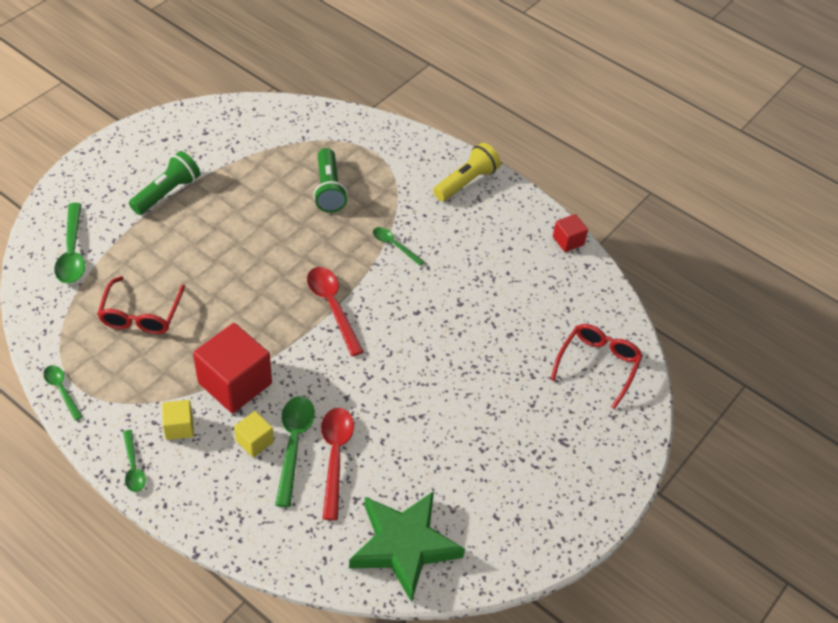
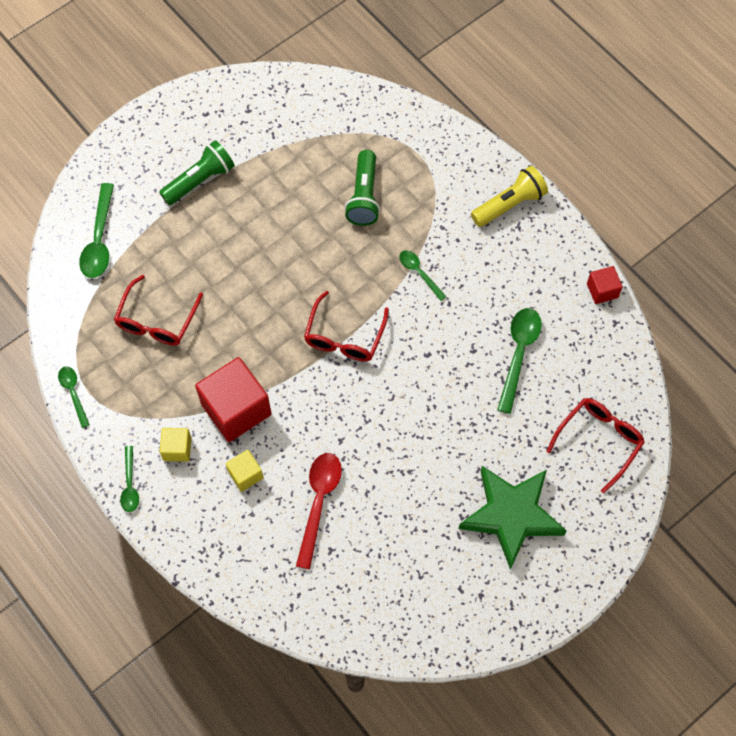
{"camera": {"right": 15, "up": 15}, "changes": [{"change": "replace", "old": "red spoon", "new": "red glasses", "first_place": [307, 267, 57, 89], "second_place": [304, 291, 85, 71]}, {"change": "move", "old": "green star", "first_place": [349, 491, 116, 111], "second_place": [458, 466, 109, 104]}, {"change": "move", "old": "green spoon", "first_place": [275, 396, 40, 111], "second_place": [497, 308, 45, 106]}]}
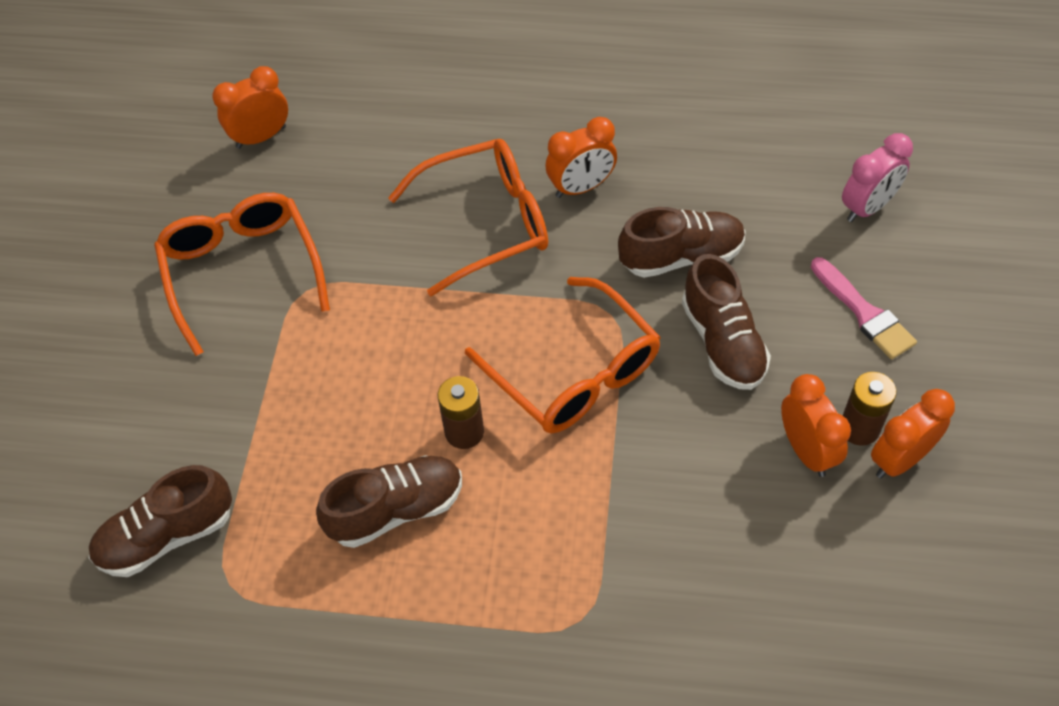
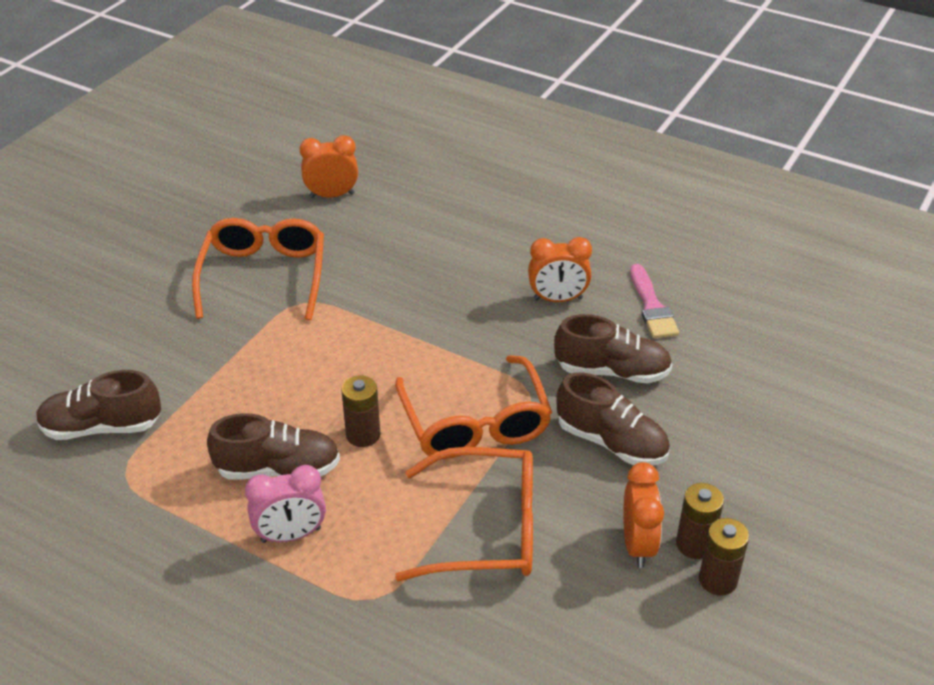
{"camera": {"right": 20, "up": -15}, "changes": [{"change": "move", "old": "pink clock", "first_place": [842, 133, 71, 89], "second_place": [245, 465, 81, 78]}, {"change": "move", "old": "orange glasses", "first_place": [388, 139, 160, 157], "second_place": [395, 447, 138, 134]}, {"change": "rotate", "old": "brown shoe", "first_place": [682, 254, 89, 136], "second_place": [556, 372, 114, 94], "degrees": -60}, {"change": "move", "old": "pink brush", "first_place": [811, 257, 106, 102], "second_place": [630, 264, 49, 74]}, {"change": "replace", "old": "orange clock", "new": "brown battery", "first_place": [871, 389, 84, 89], "second_place": [699, 518, 50, 78]}]}
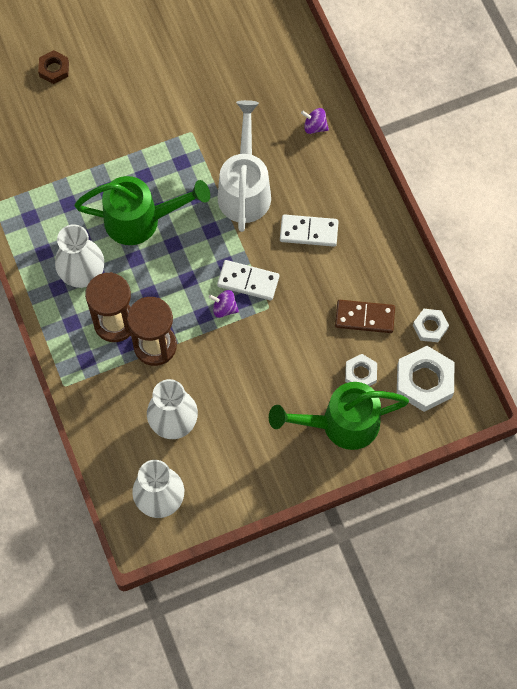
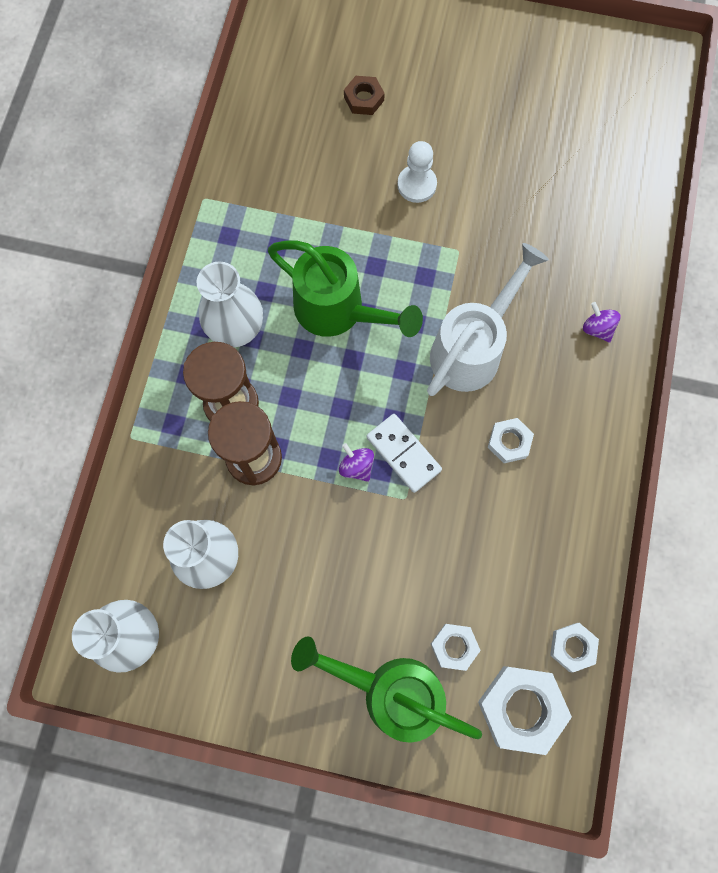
{"camera": {"right": 35, "up": 5}, "changes": [{"change": "insert", "new": "white pawn", "second_place": [397, 141, 40, 62]}, {"change": "replace", "old": "white domino", "new": "white nut", "first_place": [280, 214, 59, 33], "second_place": [488, 418, 46, 45]}, {"change": "delete", "old": "brown domino", "first_place": [335, 300, 60, 33]}]}
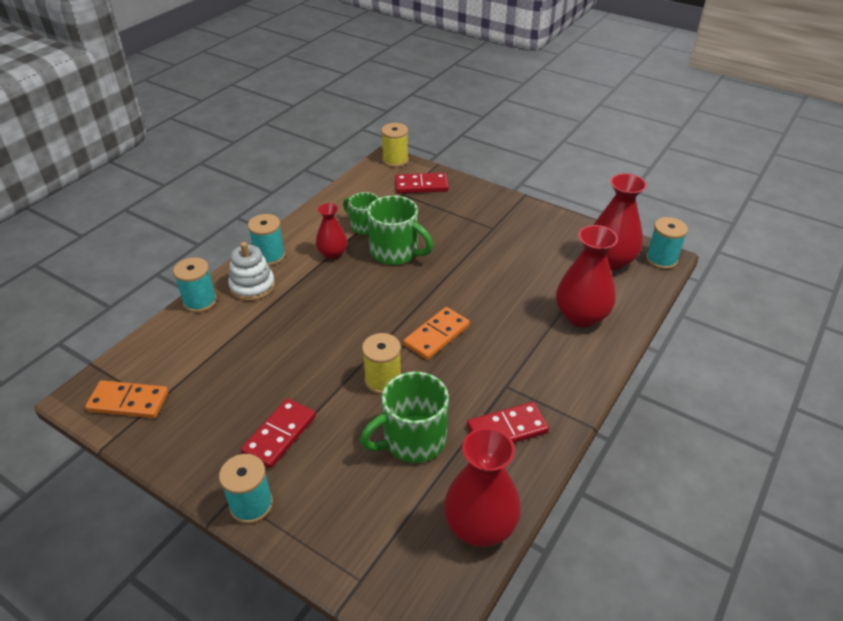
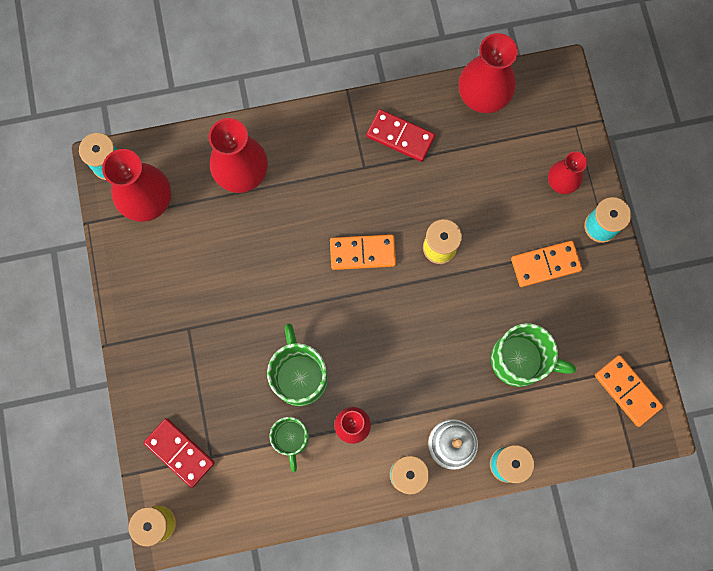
{"camera": {"right": -135, "up": 35}, "changes": [{"change": "move", "old": "green mug", "first_place": [360, 372, 89, 91], "second_place": [491, 323, 85, 64]}, {"change": "recolor", "old": "red domino", "new": "orange domino", "first_place": [241, 398, 75, 70], "second_place": [511, 241, 71, 46]}, {"change": "insert", "new": "red vase", "second_place": [548, 151, 39, 43]}]}
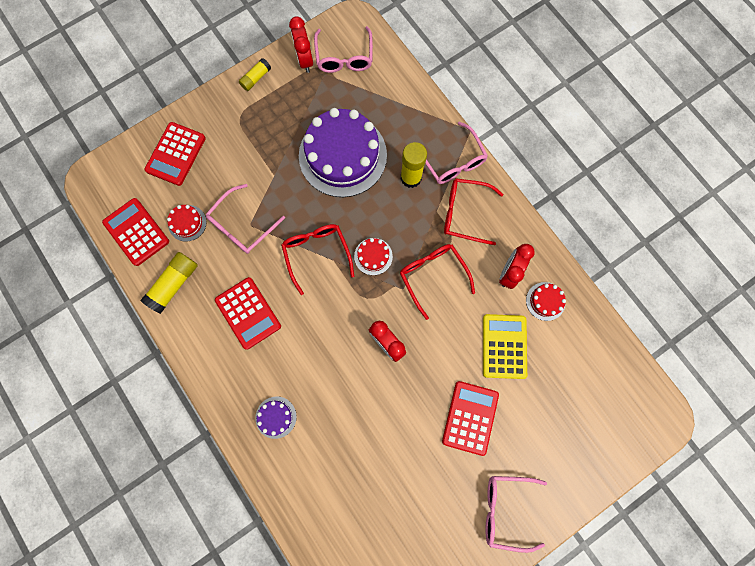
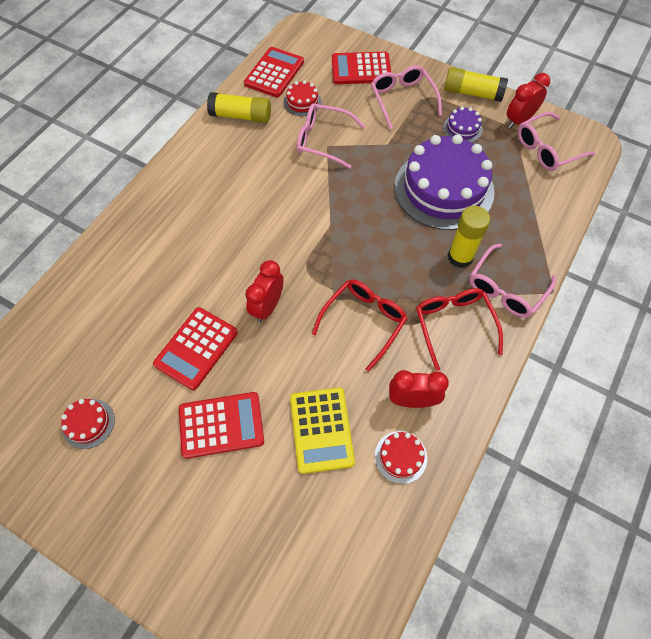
{"camera": {"right": 65, "up": -15}, "changes": [{"change": "move", "old": "red cake", "first_place": [354, 238, 39, 37], "second_place": [61, 399, 54, 50]}, {"change": "move", "old": "red calculator", "first_place": [215, 277, 66, 73], "second_place": [153, 307, 85, 83]}, {"change": "rotate", "old": "yellow calculator", "first_place": [483, 314, 44, 65], "second_place": [290, 388, 65, 86], "degrees": 105}, {"change": "move", "old": "pink glasses", "first_place": [485, 476, 62, 77], "second_place": [371, 65, 71, 64]}, {"change": "move", "old": "purple cake", "first_place": [255, 396, 42, 43], "second_place": [443, 107, 40, 35]}, {"change": "resize", "old": "yellow glue stick", "first_place": [239, 58, 32, 33], "second_place": [444, 67, 64, 35], "factor": 1.63}, {"change": "delete", "old": "red glasses", "first_place": [281, 224, 73, 71]}]}
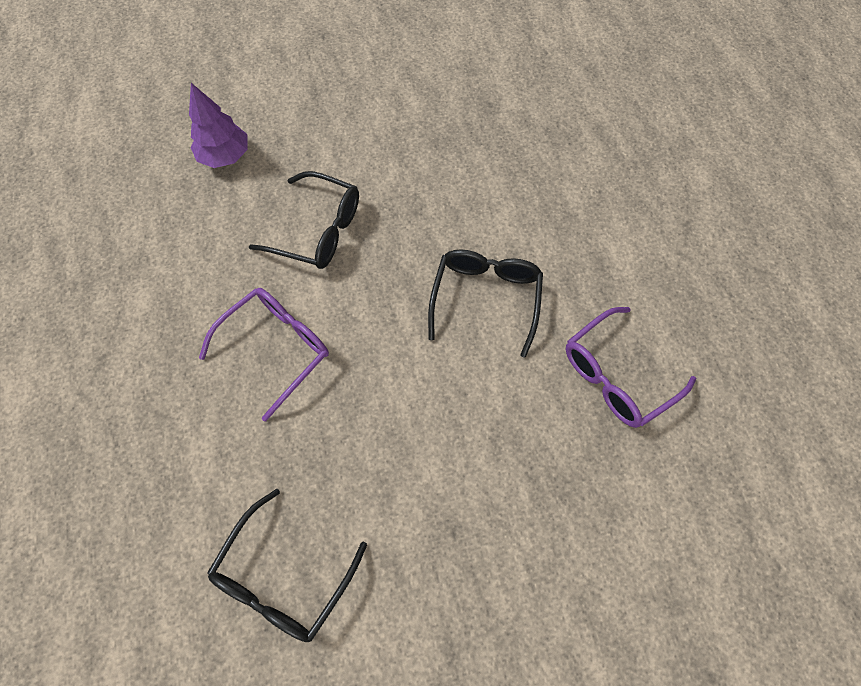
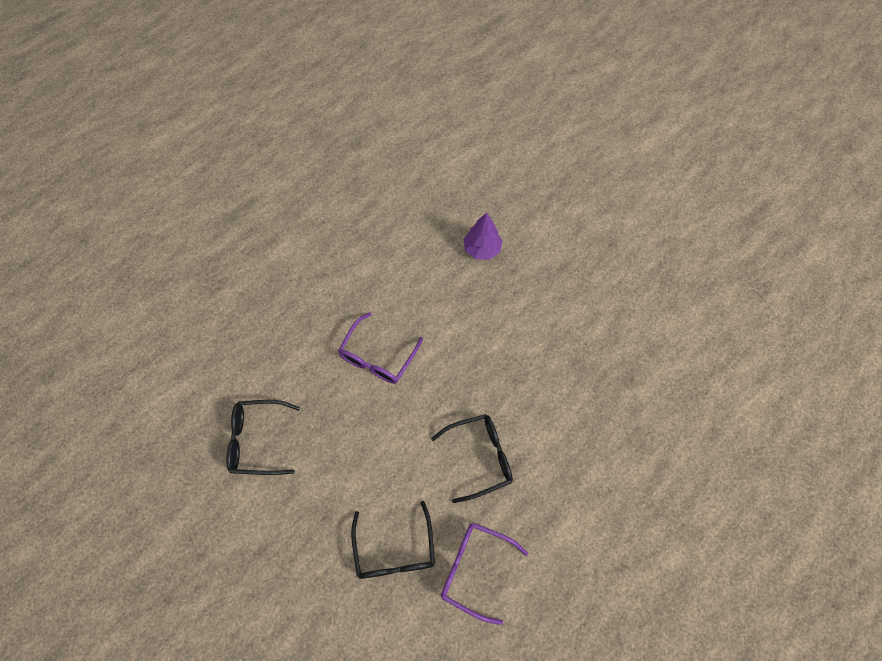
{"camera": {"right": 60, "up": 0}, "changes": [{"change": "rotate", "old": "purple glasses", "first_place": [199, 288, 130, 133], "second_place": [338, 312, 85, 72], "degrees": 105}, {"change": "move", "old": "black glasses", "first_place": [249, 171, 110, 98], "second_place": [351, 501, 84, 78]}]}
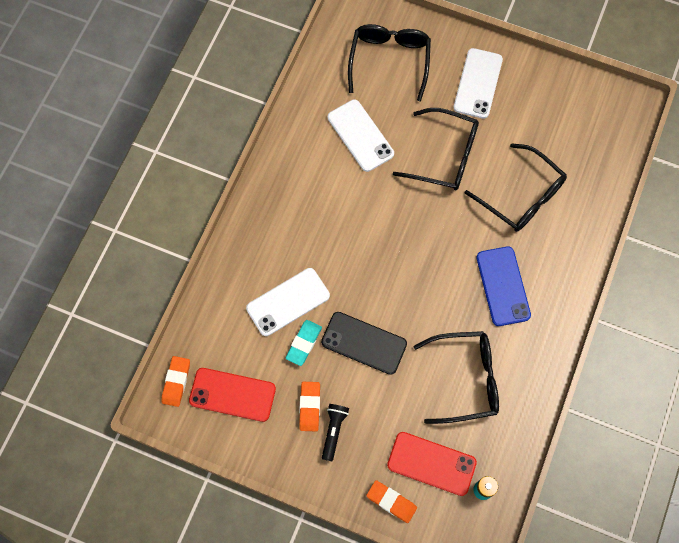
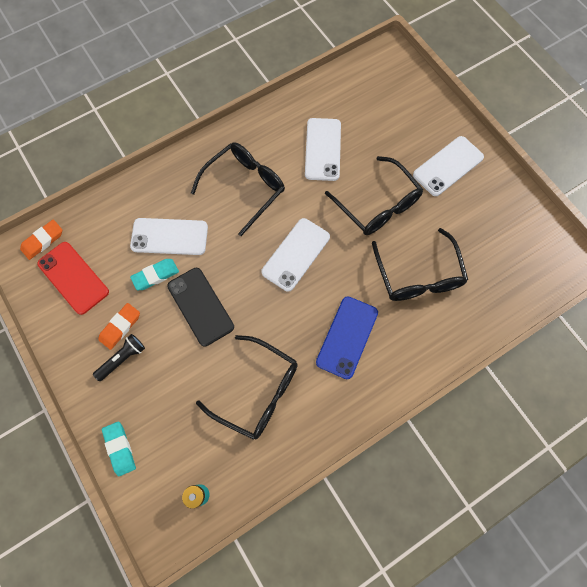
{"camera": {"right": 35, "up": 0}, "changes": [{"change": "recolor", "old": "orange eraser", "new": "turquoise eraser", "first_place": [366, 480, 51, 43], "second_place": [102, 422, 34, 54]}, {"change": "move", "old": "black glasses", "first_place": [348, 24, 83, 77], "second_place": [191, 142, 94, 94]}, {"change": "insert", "new": "white phone", "second_place": [261, 218, 69, 74]}, {"change": "delete", "old": "red phone", "first_place": [387, 432, 90, 64]}]}
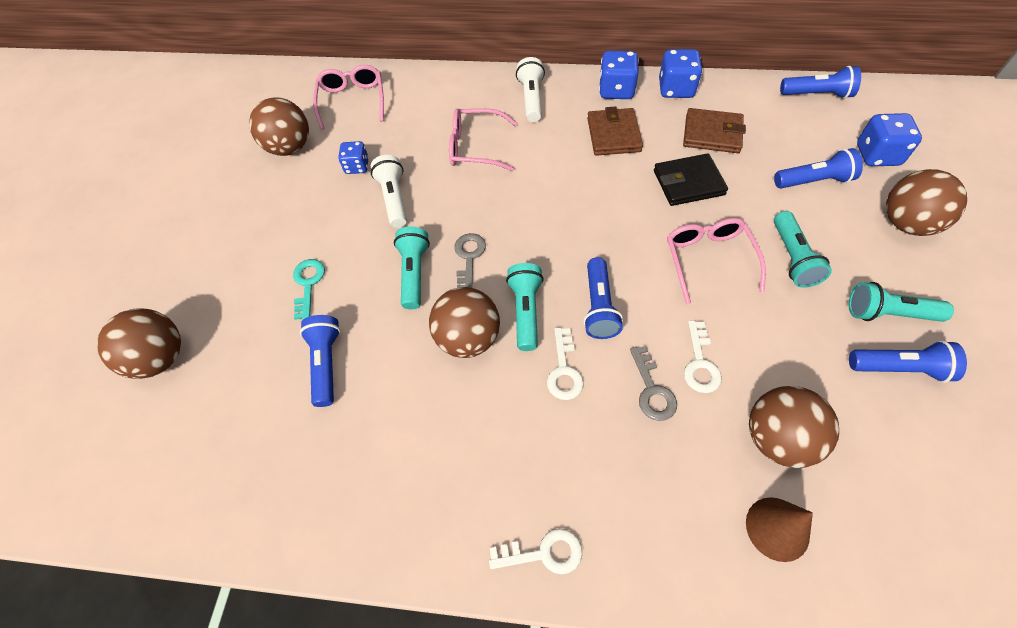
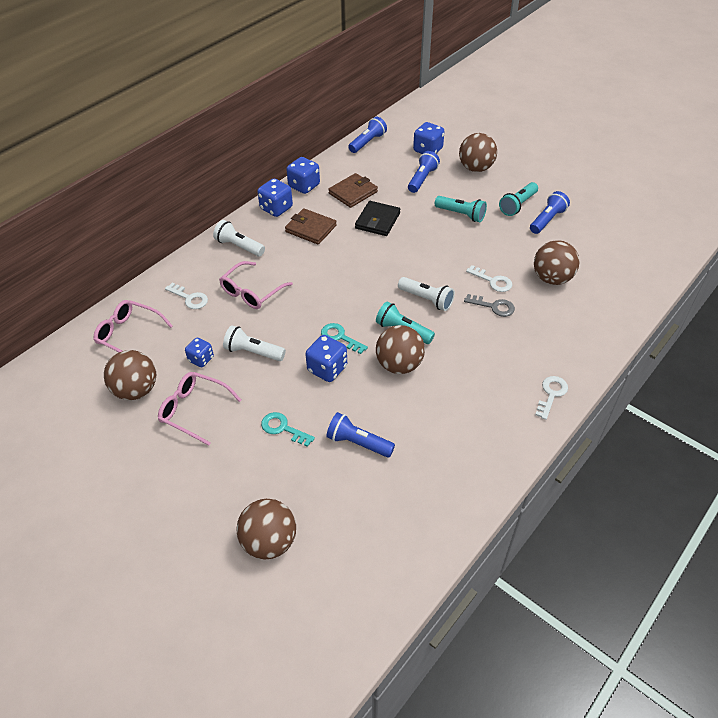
{"camera": {"right": -60, "up": -10}, "changes": [{"change": "move", "old": "pink glasses", "first_place": [667, 218, 99, 86], "second_place": [158, 372, 83, 74]}, {"change": "move", "old": "white key", "first_place": [547, 327, 37, 73], "second_place": [165, 283, 43, 26]}, {"change": "replace", "old": "turquoise flashlight", "new": "blue dice", "first_place": [394, 227, 36, 82], "second_place": [305, 335, 42, 47]}, {"change": "recolor", "old": "grey key", "new": "turquoise key", "first_place": [454, 233, 32, 55], "second_place": [321, 323, 47, 31]}, {"change": "recolor", "old": "blue flashlight", "new": "white flashlight", "first_place": [583, 257, 40, 82], "second_place": [398, 277, 57, 34]}, {"change": "delete", "old": "brown cone", "first_place": [746, 497, 67, 65]}]}
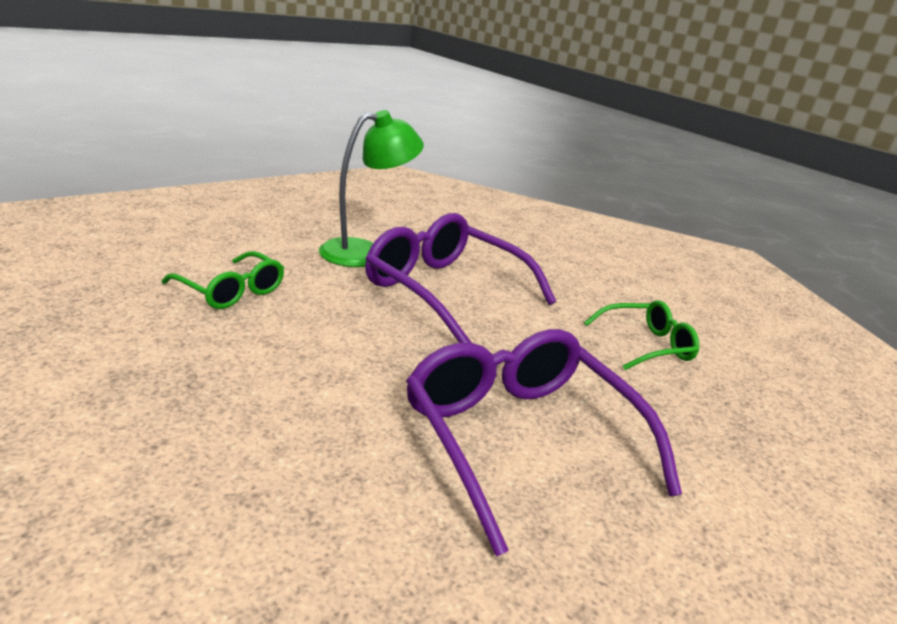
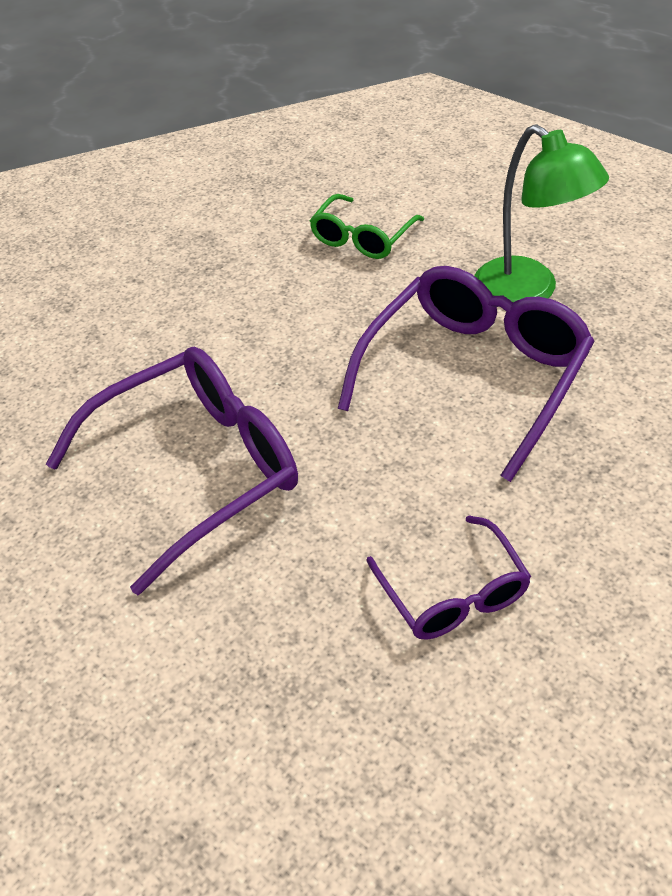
{"camera": {"right": 90, "up": 20}, "changes": [{"change": "recolor", "old": "green glasses", "new": "purple glasses", "first_place": [584, 300, 115, 70], "second_place": [366, 515, 165, 125]}]}
